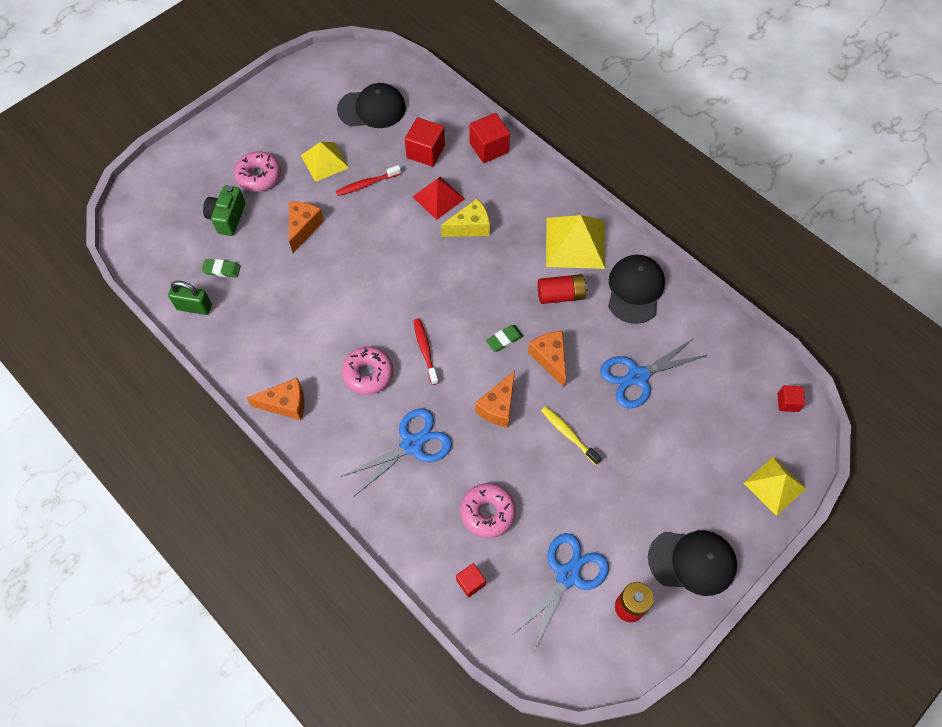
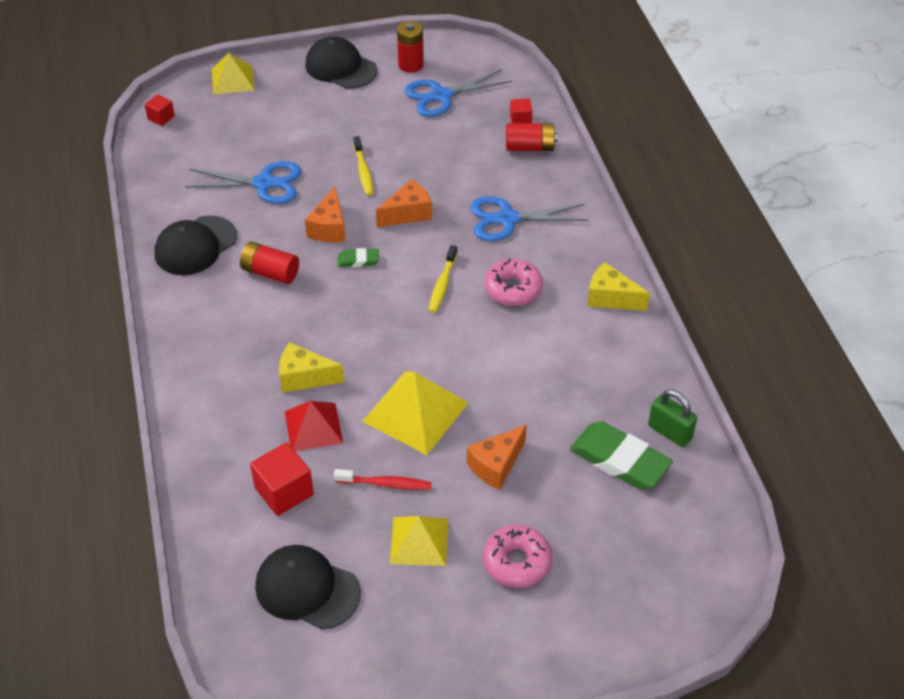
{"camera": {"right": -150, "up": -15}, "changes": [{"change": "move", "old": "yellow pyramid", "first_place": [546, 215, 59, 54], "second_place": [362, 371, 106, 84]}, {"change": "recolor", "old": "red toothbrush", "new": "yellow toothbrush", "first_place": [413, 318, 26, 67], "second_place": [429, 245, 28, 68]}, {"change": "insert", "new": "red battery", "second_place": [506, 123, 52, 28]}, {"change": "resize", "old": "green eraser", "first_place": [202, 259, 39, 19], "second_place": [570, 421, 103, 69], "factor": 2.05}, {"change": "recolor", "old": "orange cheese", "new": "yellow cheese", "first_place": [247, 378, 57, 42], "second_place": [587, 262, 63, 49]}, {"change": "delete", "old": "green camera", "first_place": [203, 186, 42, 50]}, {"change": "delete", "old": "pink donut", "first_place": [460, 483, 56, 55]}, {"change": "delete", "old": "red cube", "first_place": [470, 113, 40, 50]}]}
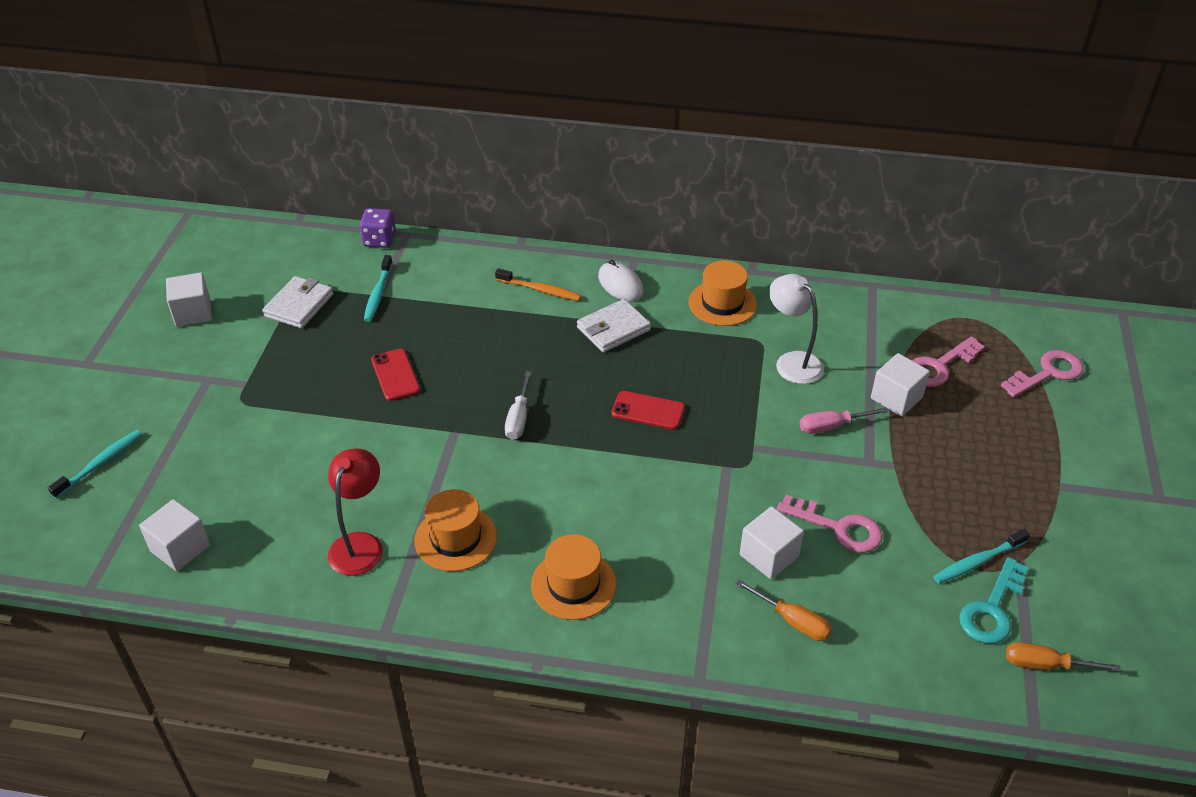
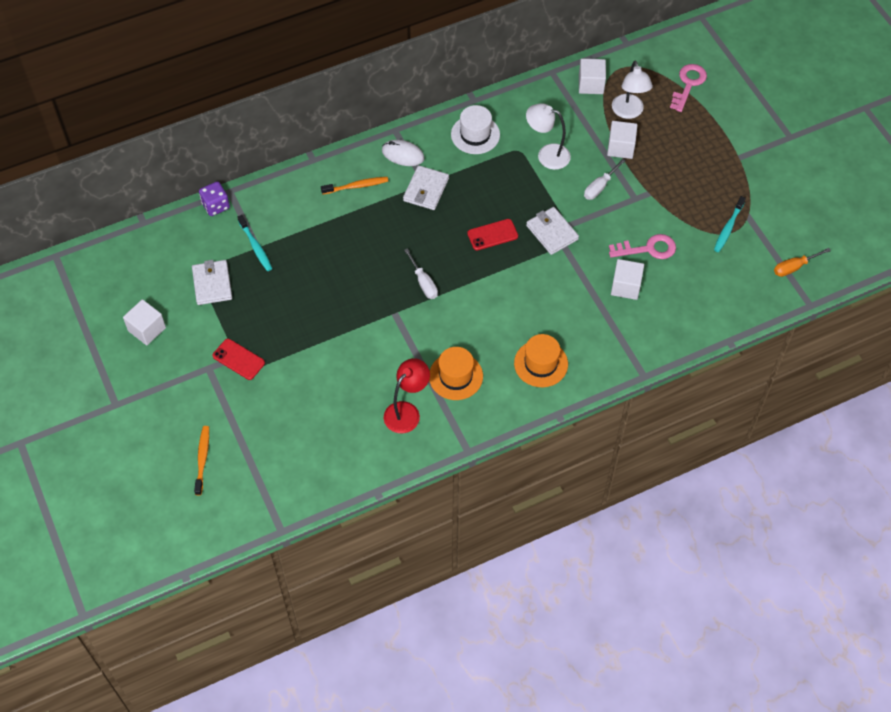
{"camera": {"right": -35, "up": 15}, "changes": [{"change": "recolor", "old": "turquoise toothbrush", "new": "orange toothbrush", "first_place": [48, 430, 94, 69], "second_place": [194, 426, 15, 70]}, {"change": "move", "old": "red phone", "first_place": [371, 349, 49, 52], "second_place": [213, 339, 52, 41]}, {"change": "rotate", "old": "red lamp", "first_place": [328, 448, 55, 128], "second_place": [384, 358, 46, 75], "degrees": 60}, {"change": "recolor", "old": "orange hat", "new": "white hat", "first_place": [689, 261, 68, 65], "second_place": [451, 105, 49, 49]}, {"change": "insert", "new": "white wallet", "second_place": [526, 207, 53, 48]}, {"change": "move", "old": "white cube", "first_place": [139, 499, 71, 72], "second_place": [579, 59, 27, 35]}, {"change": "recolor", "old": "pink screwdriver", "new": "white screwdriver", "first_place": [800, 407, 89, 27], "second_place": [584, 159, 42, 41]}, {"change": "replace", "old": "pink key", "new": "white lamp", "first_place": [912, 336, 73, 51], "second_place": [612, 61, 41, 58]}, {"change": "delete", "old": "orange screwdriver", "first_place": [736, 579, 96, 62]}, {"change": "delete", "old": "turquoise key", "first_place": [959, 557, 69, 87]}]}
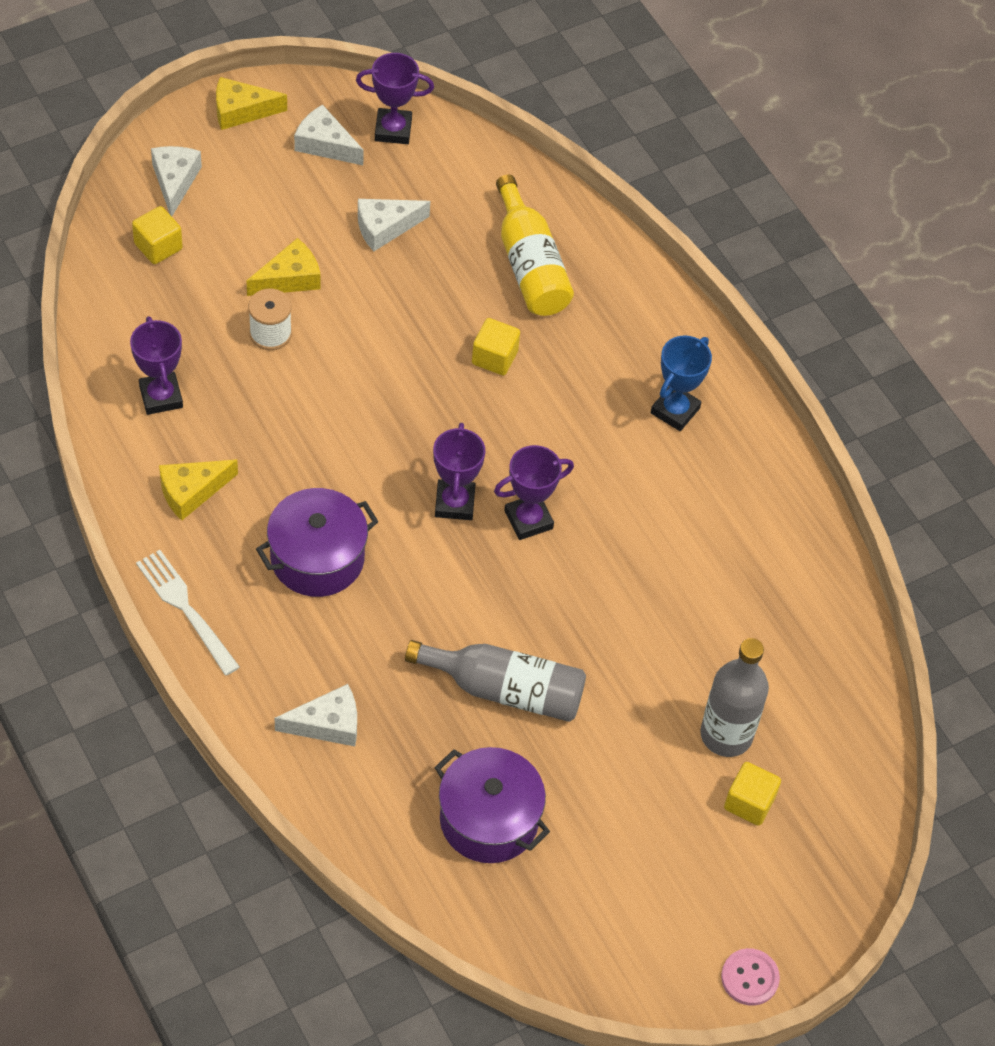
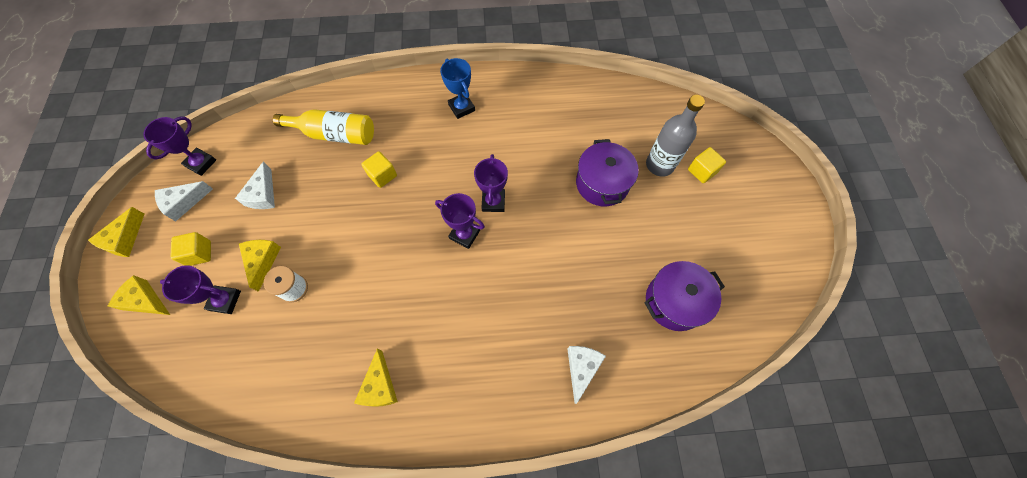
{"camera": {"right": -60, "up": 10}, "changes": [{"change": "recolor", "old": "white cheese", "new": "yellow cheese", "first_place": [151, 146, 51, 70], "second_place": [108, 275, 62, 40]}, {"change": "move", "old": "purple trophy", "first_place": [130, 316, 53, 99], "second_place": [160, 265, 81, 49]}, {"change": "move", "old": "yellow cube", "first_place": [132, 206, 51, 58], "second_place": [170, 232, 41, 34]}, {"change": "move", "old": "purple pot", "first_place": [256, 488, 123, 109], "second_place": [576, 139, 63, 67]}, {"change": "delete", "old": "white fork", "first_place": [136, 550, 104, 126]}, {"change": "delete", "old": "grey bottle", "first_place": [405, 640, 181, 82]}, {"change": "delete", "old": "pink button", "first_place": [721, 948, 59, 58]}]}
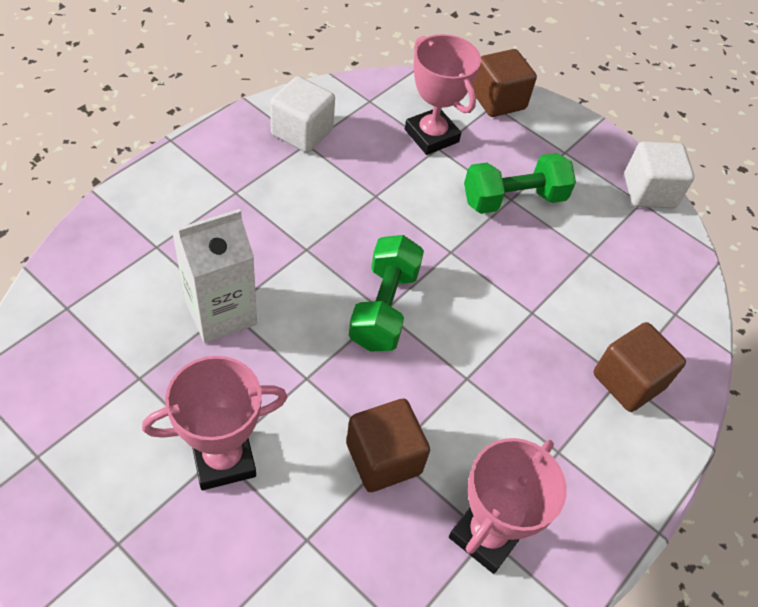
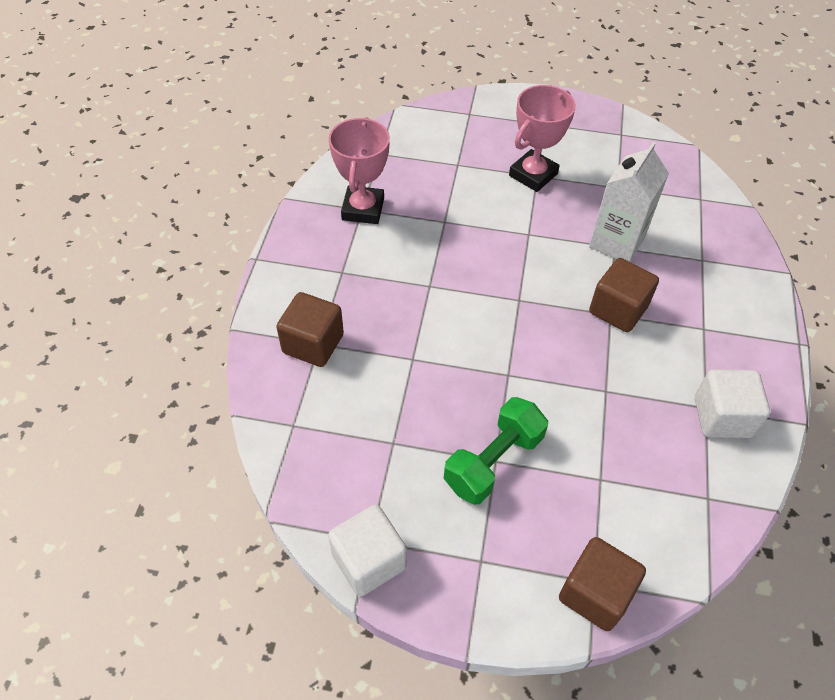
{"camera": {"right": 155, "up": 0}, "changes": [{"change": "move", "old": "brown cube", "first_place": [346, 399, 84, 93], "second_place": [589, 258, 70, 74]}, {"change": "delete", "old": "green dumbbell", "first_place": [349, 235, 75, 117]}, {"change": "delete", "old": "pink trophy", "first_place": [405, 34, 76, 121]}]}
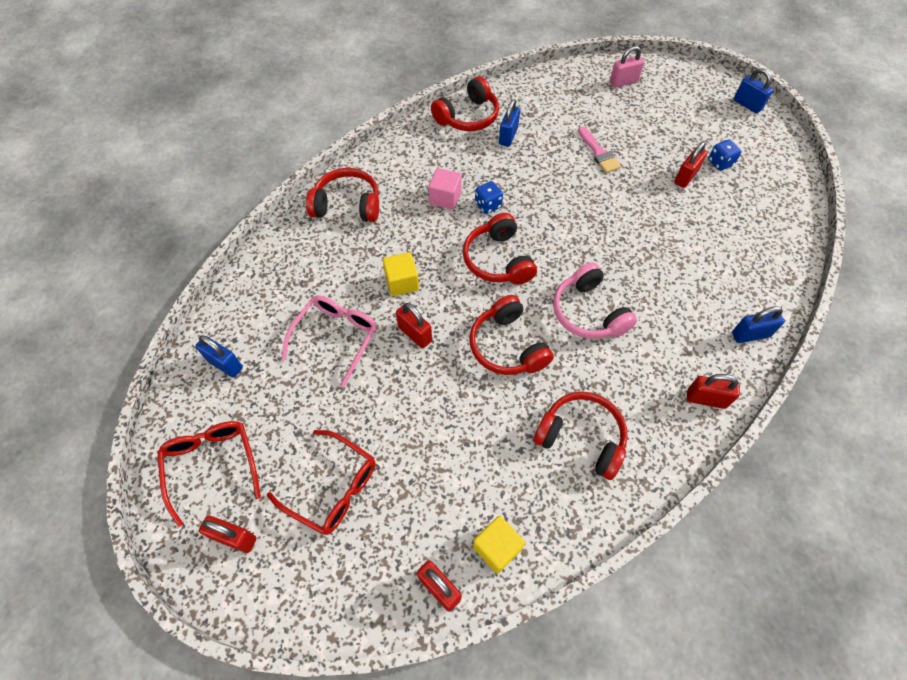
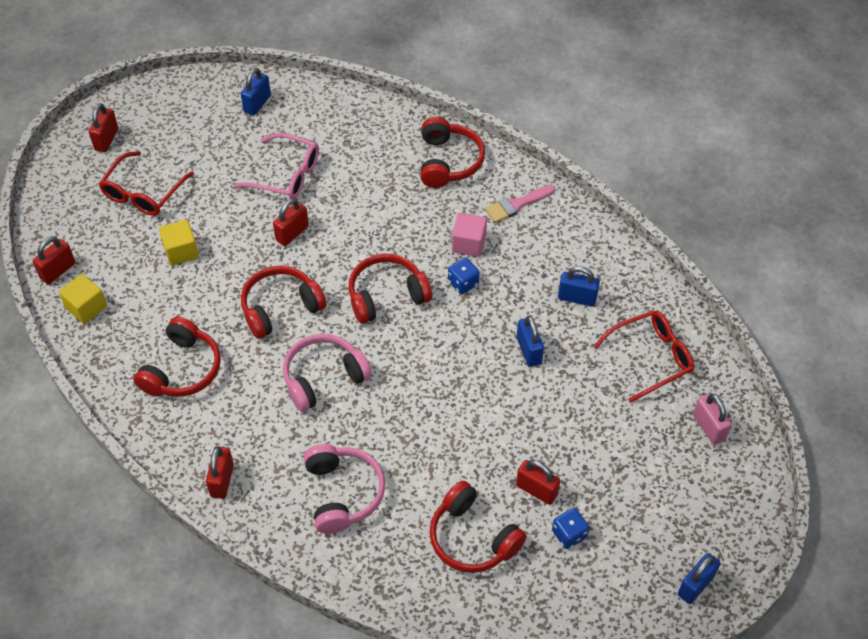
{"camera": {"right": 85, "up": -5}, "changes": [{"change": "move", "old": "yellow cube", "first_place": [383, 252, 36, 44], "second_place": [159, 220, 40, 45]}, {"change": "insert", "new": "pink headphones", "second_place": [304, 444, 81, 90]}, {"change": "move", "old": "red headphones", "first_place": [431, 76, 68, 55], "second_place": [429, 481, 98, 92]}, {"change": "move", "old": "pink brush", "first_place": [578, 126, 43, 47], "second_place": [485, 185, 70, 38]}, {"change": "move", "old": "blue padlock", "first_place": [732, 306, 53, 37], "second_place": [517, 316, 27, 51]}, {"change": "move", "old": "red glasses", "first_place": [157, 421, 104, 106], "second_place": [593, 310, 101, 93]}]}
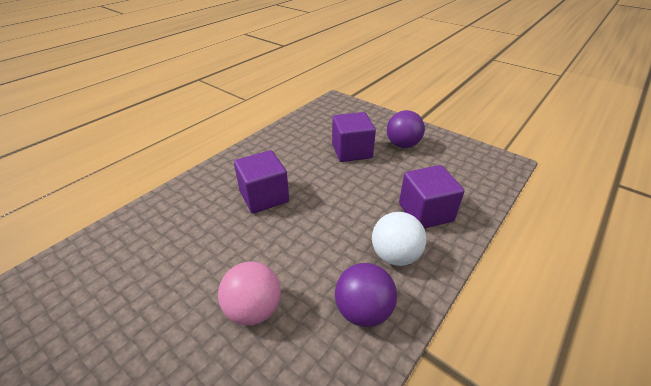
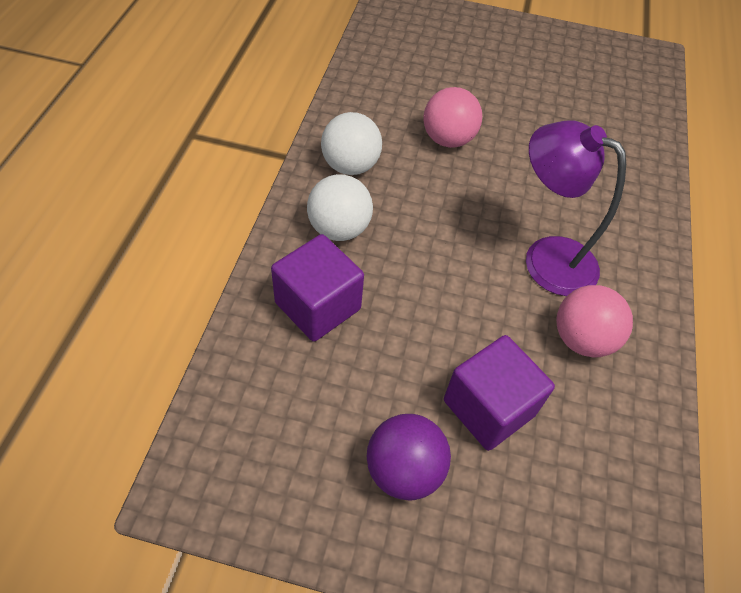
{"camera": {"right": 150, "up": 15}, "changes": [{"change": "recolor", "old": "purple ball", "new": "white ball", "first_place": [335, 263, 62, 64], "second_place": [321, 112, 61, 63]}, {"change": "replace", "old": "purple cube", "new": "purple lamp", "first_place": [234, 150, 55, 63], "second_place": [526, 120, 100, 176]}, {"change": "insert", "new": "pink ball", "second_place": [556, 285, 77, 73]}]}
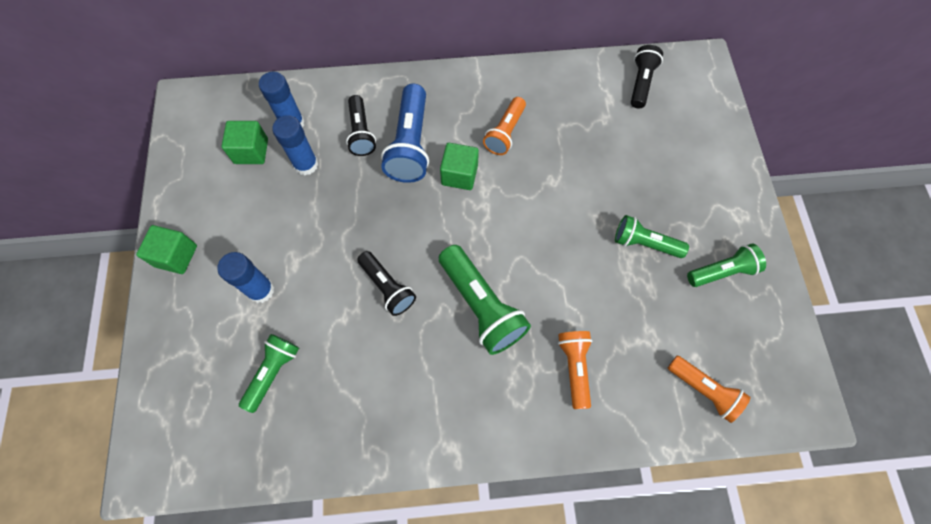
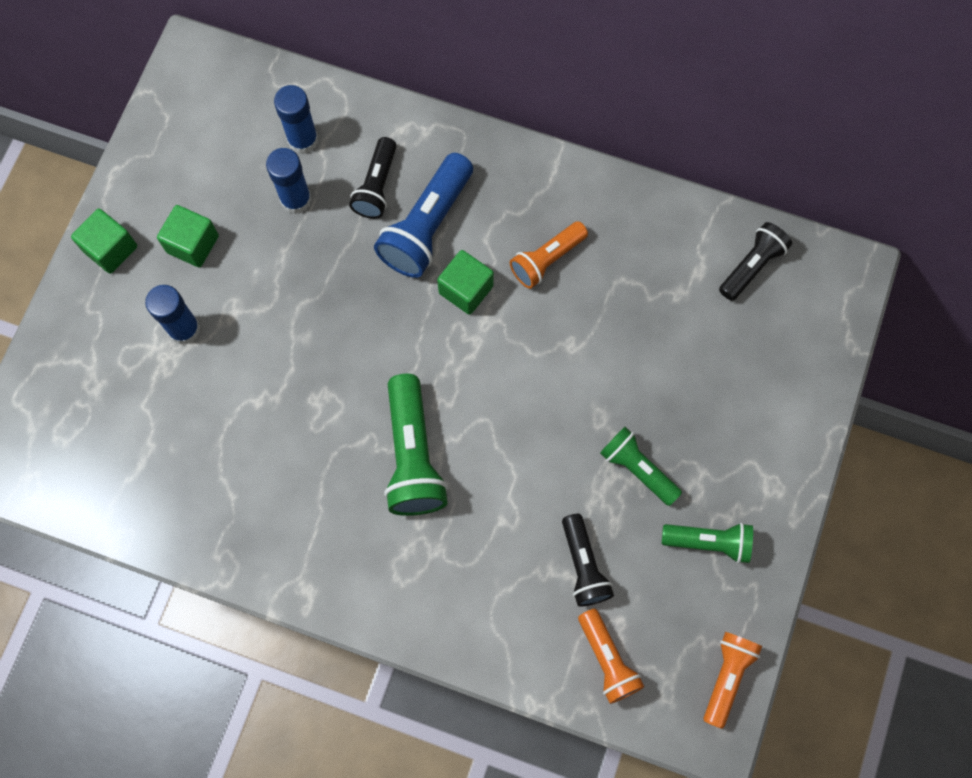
{"camera": {"right": 25, "up": 5}, "changes": [{"change": "move", "old": "green cube", "first_place": [222, 121, 46, 43], "second_place": [157, 205, 62, 62]}, {"change": "move", "old": "black flashlight", "first_place": [357, 251, 59, 65], "second_place": [562, 514, 52, 92]}, {"change": "move", "old": "orange flashlight", "first_place": [558, 331, 34, 78], "second_place": [704, 632, 58, 97]}, {"change": "delete", "old": "green flashlight", "first_place": [239, 334, 60, 79]}]}
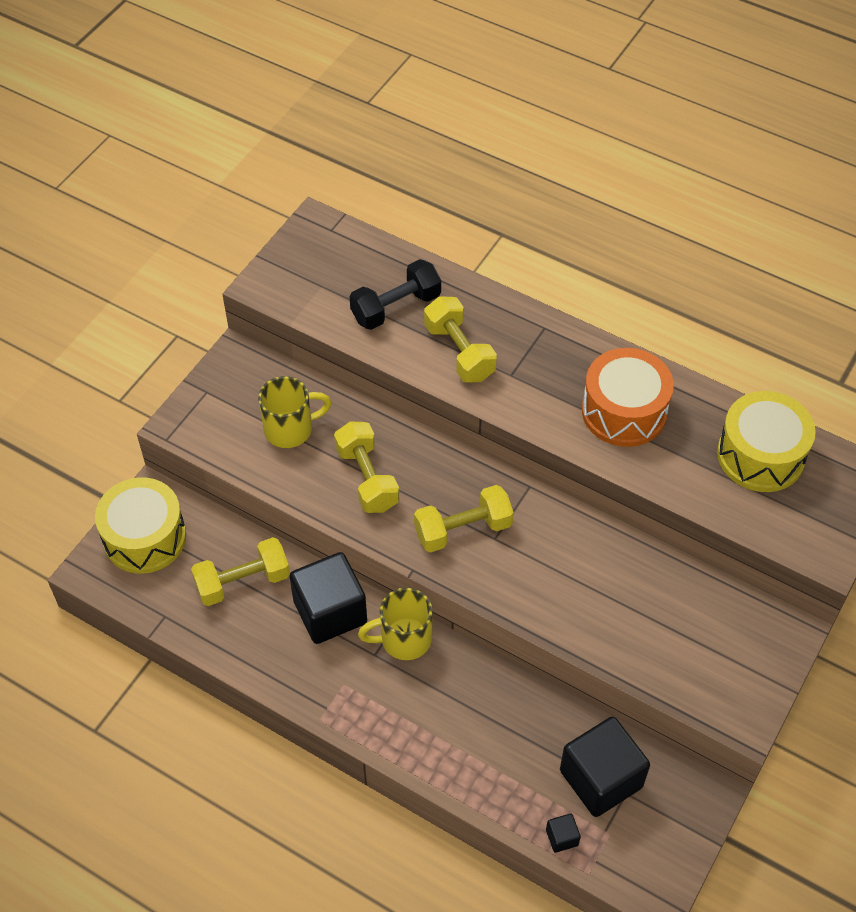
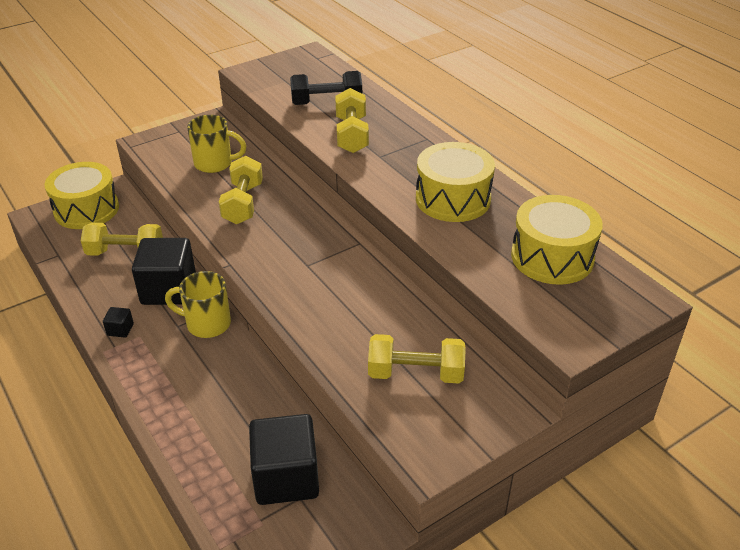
{"camera": {"right": 25, "up": -15}, "changes": [{"change": "move", "old": "black cube", "first_place": [546, 813, 35, 40], "second_place": [103, 307, 31, 31]}, {"change": "move", "old": "yellow dumbbell", "first_place": [414, 485, 100, 68], "second_place": [368, 334, 98, 49]}, {"change": "recolor", "old": "orange drum", "new": "yellow drum", "first_place": [582, 348, 92, 99], "second_place": [416, 142, 79, 80]}]}
